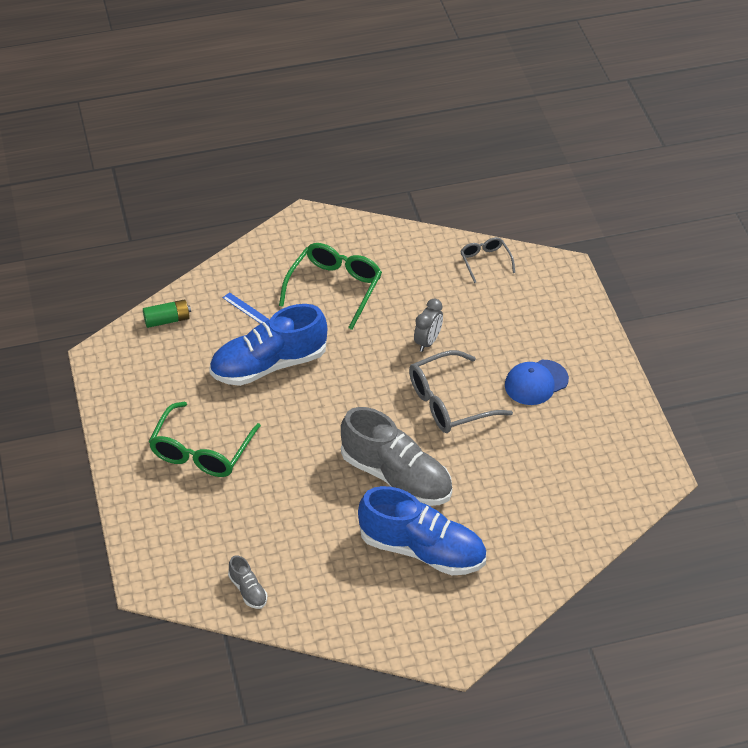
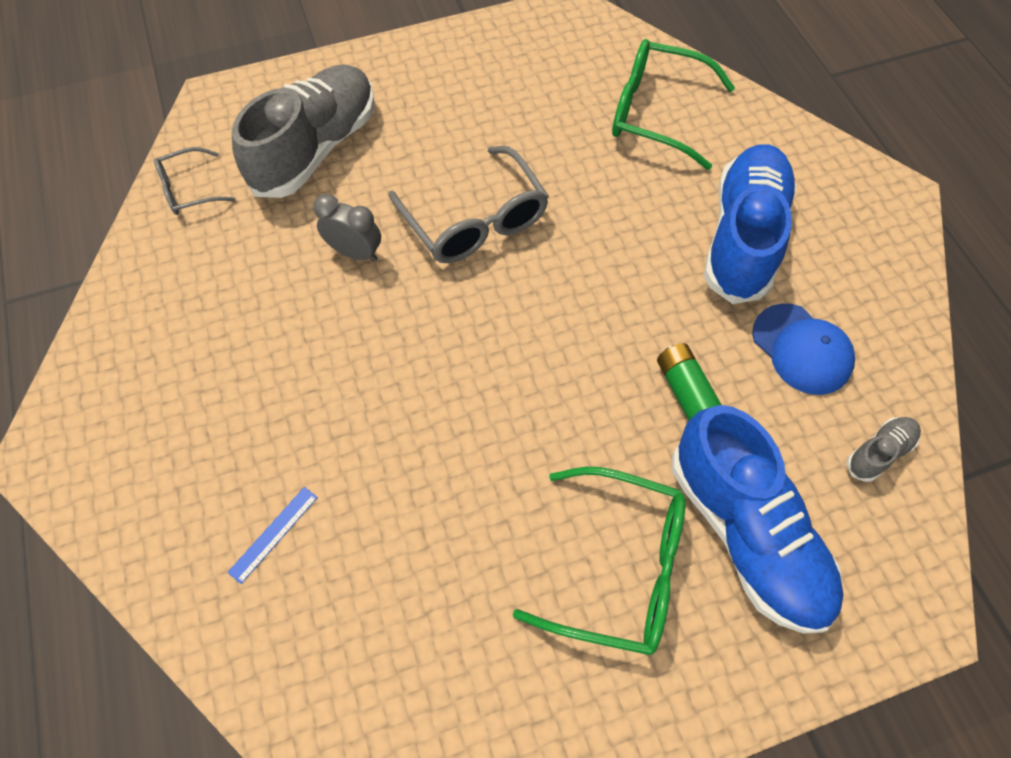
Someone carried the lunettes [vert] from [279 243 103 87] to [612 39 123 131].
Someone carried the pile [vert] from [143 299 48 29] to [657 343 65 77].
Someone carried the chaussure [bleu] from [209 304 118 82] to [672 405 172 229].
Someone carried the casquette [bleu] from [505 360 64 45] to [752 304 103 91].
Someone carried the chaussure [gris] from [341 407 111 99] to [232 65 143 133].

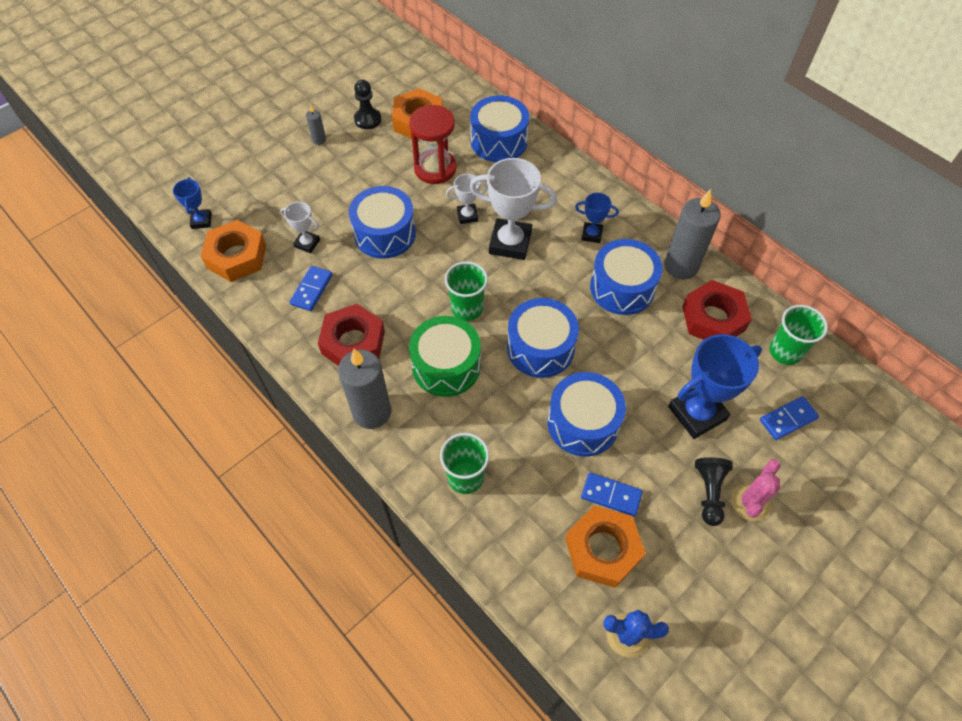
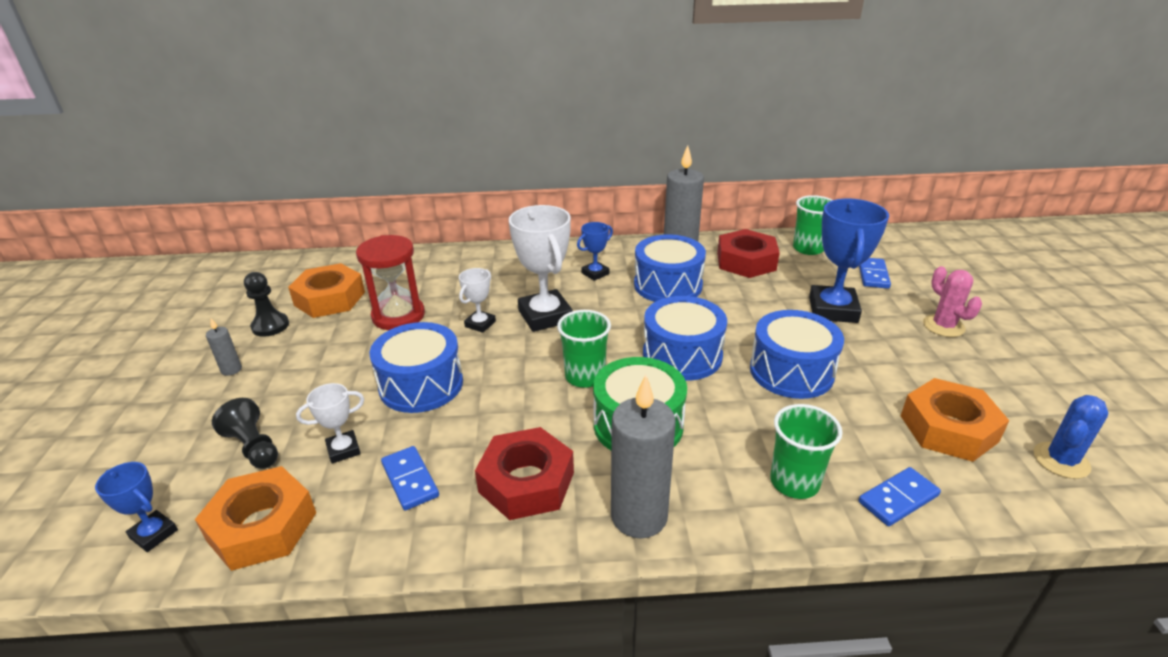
Someone took away the tambour [bleu] at [470 95 59 67].
Someone rotated the trophée [blanc] at [470 158 87 102] by 75 degrees counterclockwise.
Someone carried the pion [noir] from [695 457 38 69] to [212 398 66 71].
Someone carried the domino [bleu] from [581 473 62 44] to [859 467 82 59].

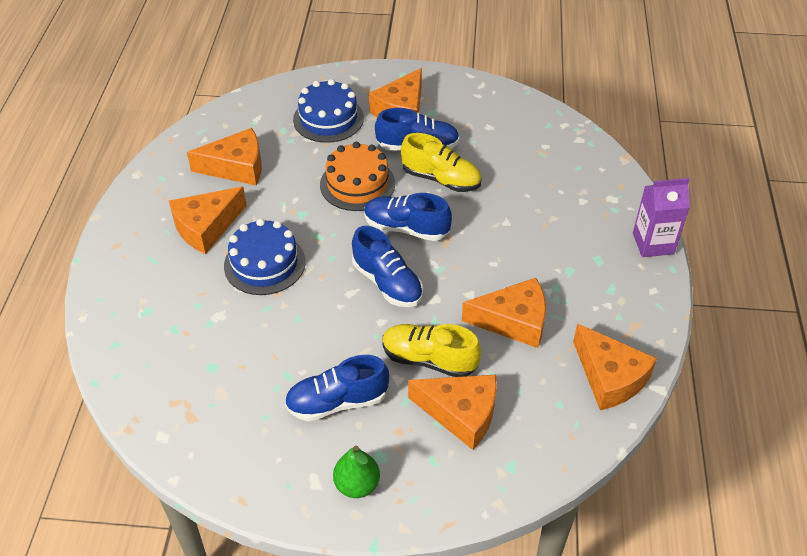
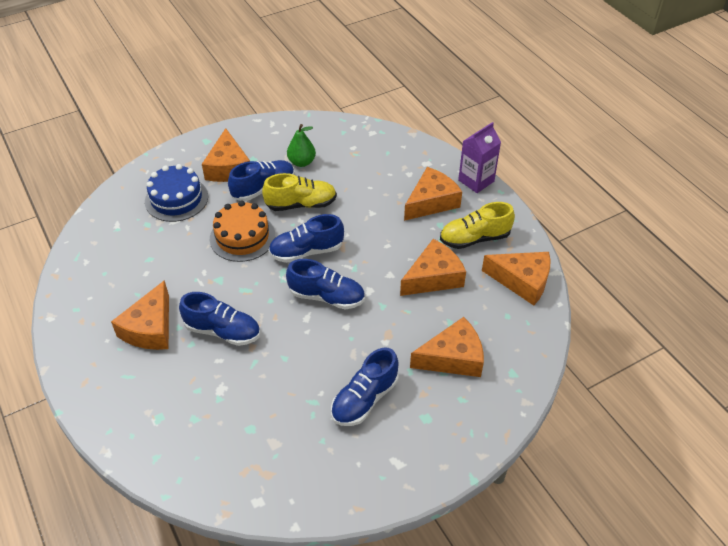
Someone carried the fromage [orange] from [187 128 75 58] to [404 167 58 54].
Someone swapped the gâteau [bleu] at [224 219 82 76] for the chaussure [bleu] at [179 292 81 54].
Someone carried the chaussure [jaune] from [382 324 99 53] to [440 202 75 47].
Someone carried the poire [vert] from [333 445 47 53] to [287 124 29 43].

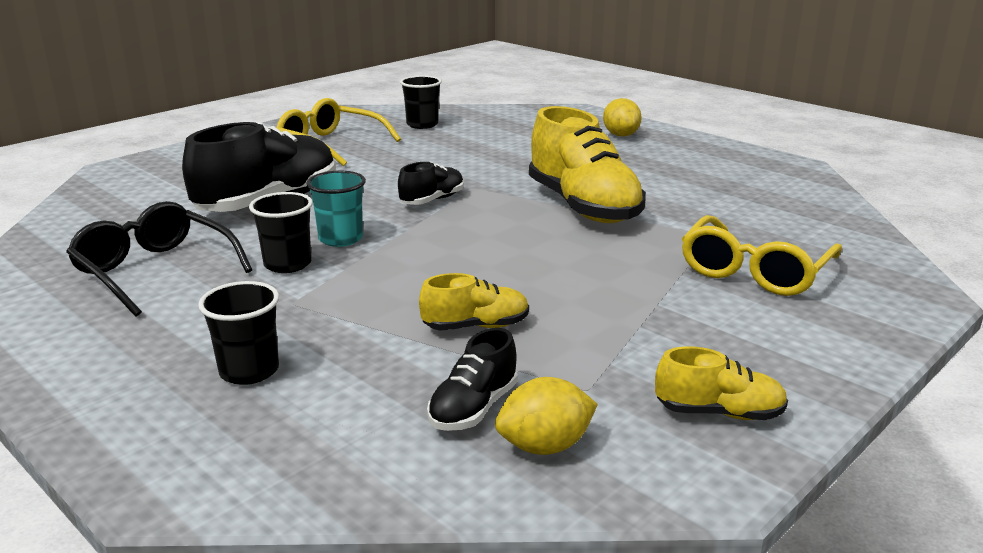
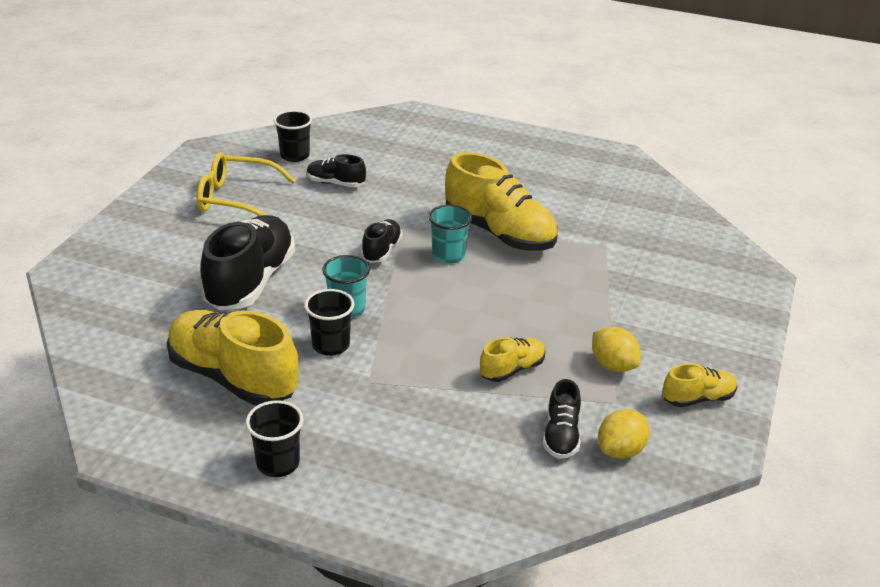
Someone carried the citron [jaune] from [603 98 39 39] to [592 327 49 45].
Someone swapped the lunettes [noir] at [66 201 186 115] for the chaussure [jaune] at [167 310 132 96].
Someone took away the lunettes [jaune] at [682 215 160 81].
Someone carried the gobelet [noir] from [198 281 81 104] to [246 400 57 77].
Someone put down the chaussure [noir] at [307 154 59 33].
Someone put down the gobelet [turquoise] at [428 204 44 60].

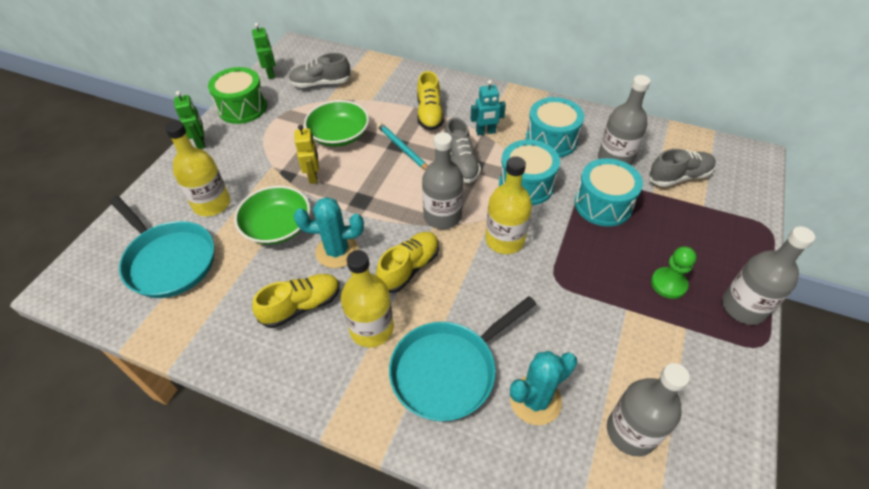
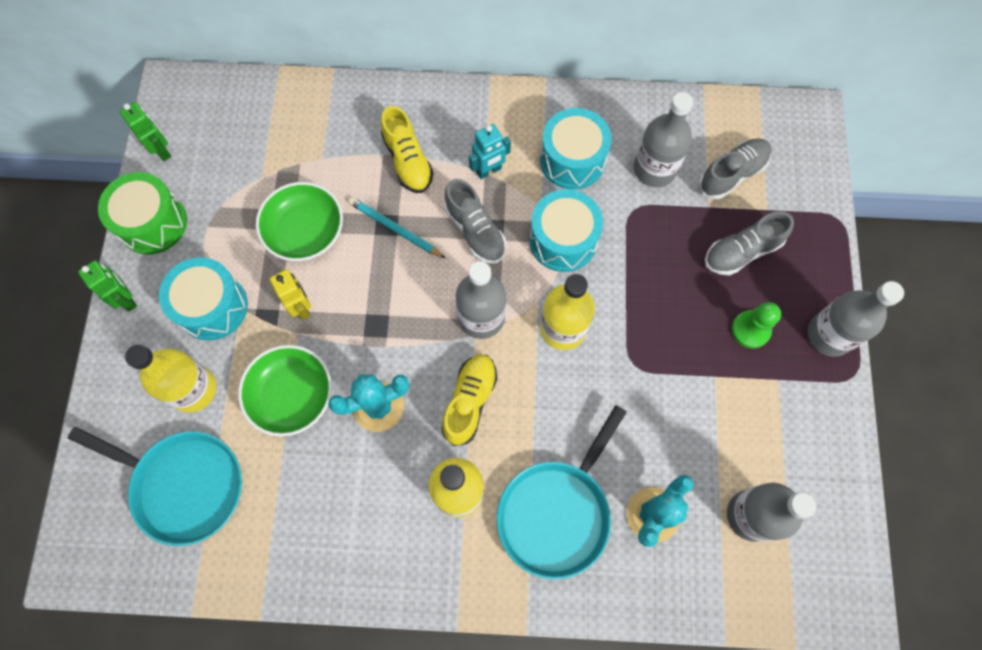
Someone carried the chaussure [gris] from [289 53 62 35] to [705 211 89 64].
Someone carried the tambour [turquoise] from [575 158 68 69] to [159 257 89 83].
Someone took away the chaussure [jaune] at [252 274 88 54].

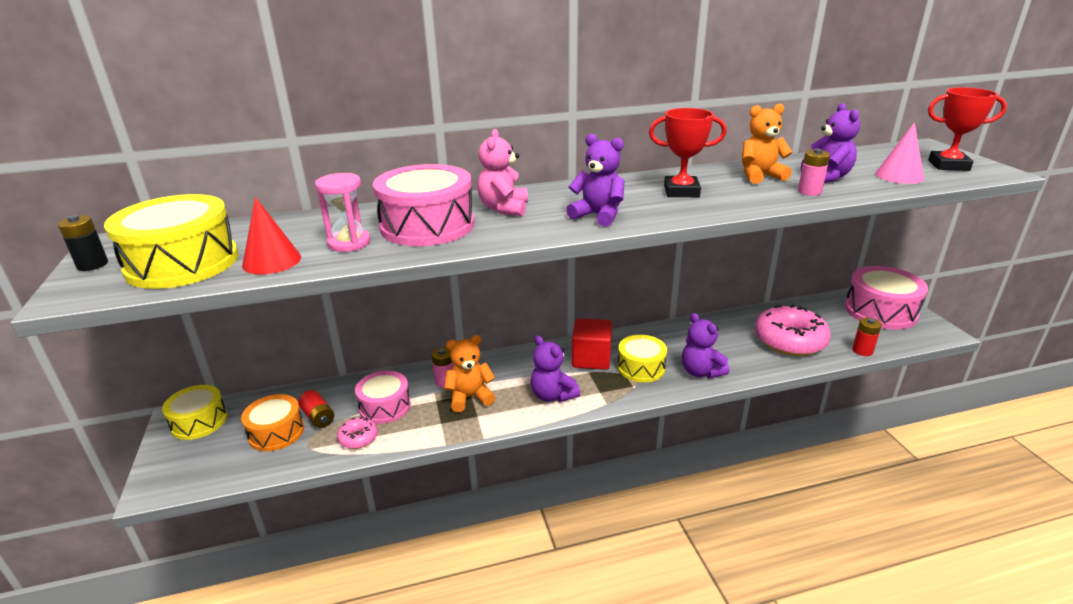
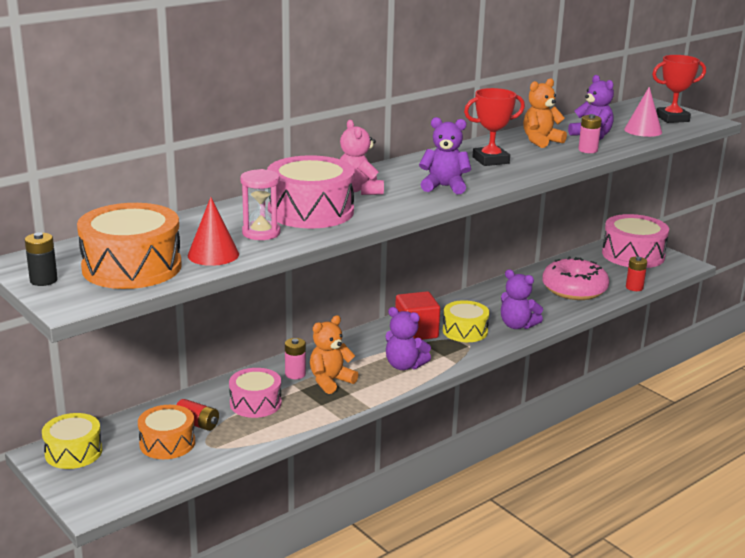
Someone repainted the tambour [jaune] at [104 194 134 95], which became the tambour [orange] at [77 203 105 86].
Someone took away the beignet [rose] at [337 417 41 32].

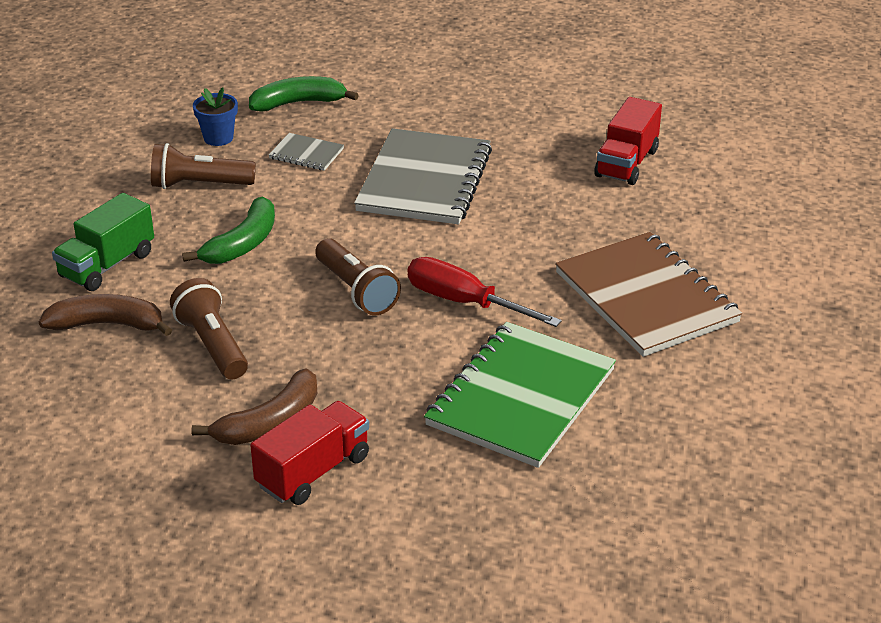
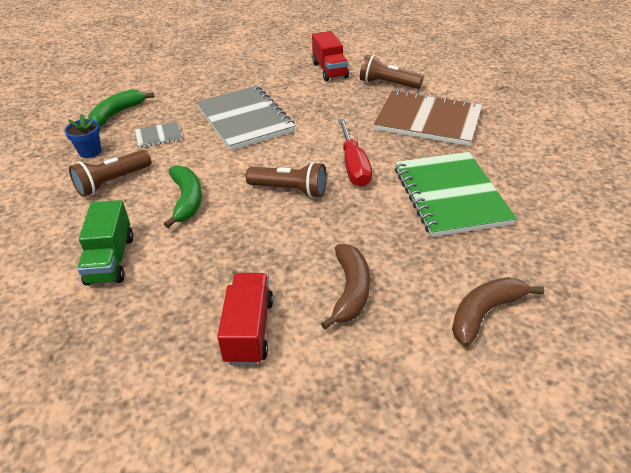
Someone rotated the tournevis [rouge] at [408 257 154 70] by 90 degrees counterclockwise.
Someone carried the lampe de poche [marron] from [170 278 78 102] to [360 54 64 35].
Someone carried the banane [marron] from [39 294 133 42] to [452 277 92 70].
Someone carried the camion [rouge] from [250 401 119 104] to [217 273 56 92].

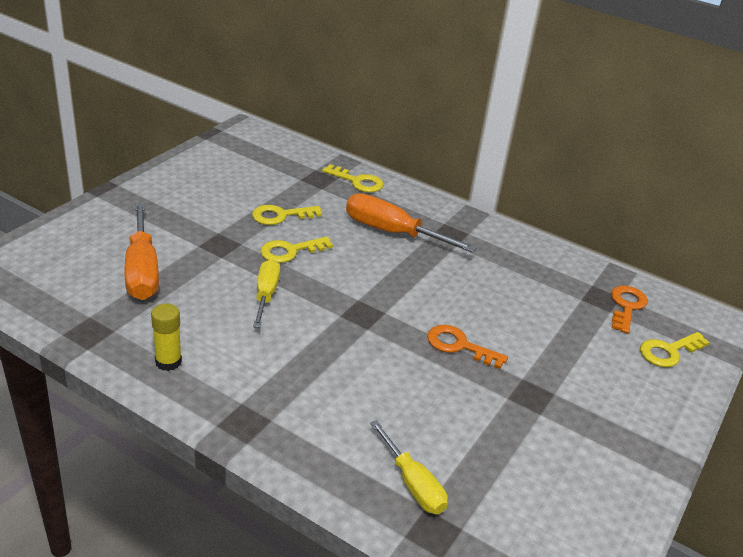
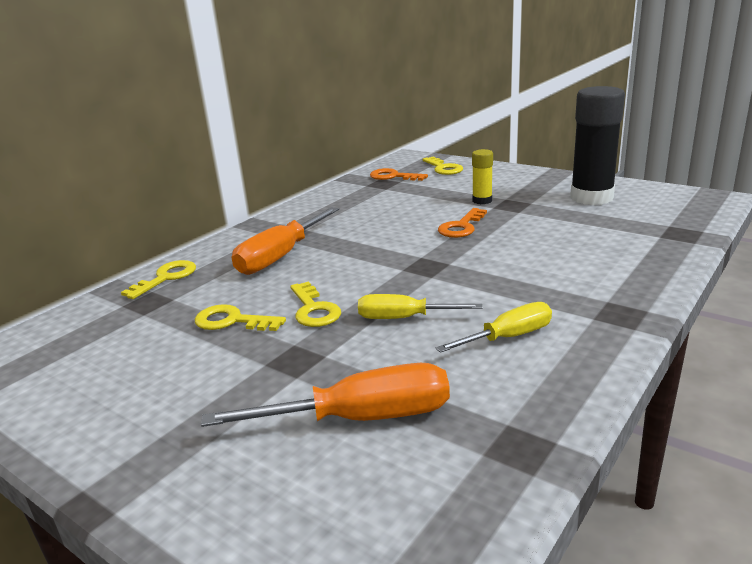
Someone rotated the clé [jaune] at [252 205 70 20] by 120 degrees clockwise.
Someone carried the bâton de colle [jaune] from [151 303 31 68] to [472 149 21 55].
Someone carried the tournevis [jaune] from [370 420 78 94] to [436 302 116 51].
Someone put down the bâton de colle [noir] at [570 86 55 119].

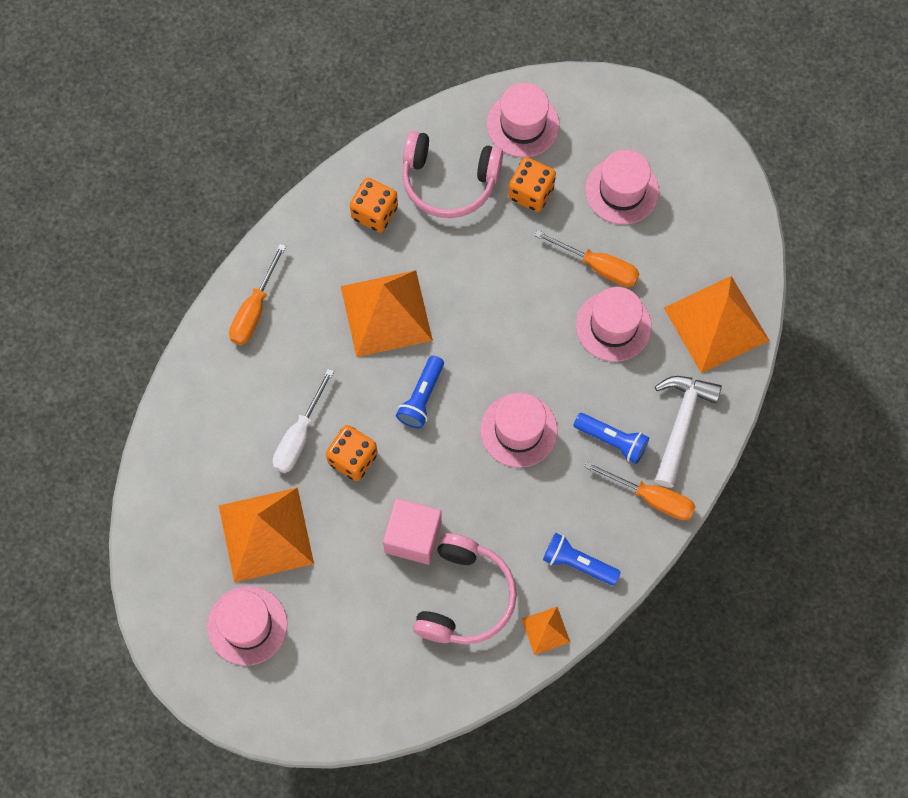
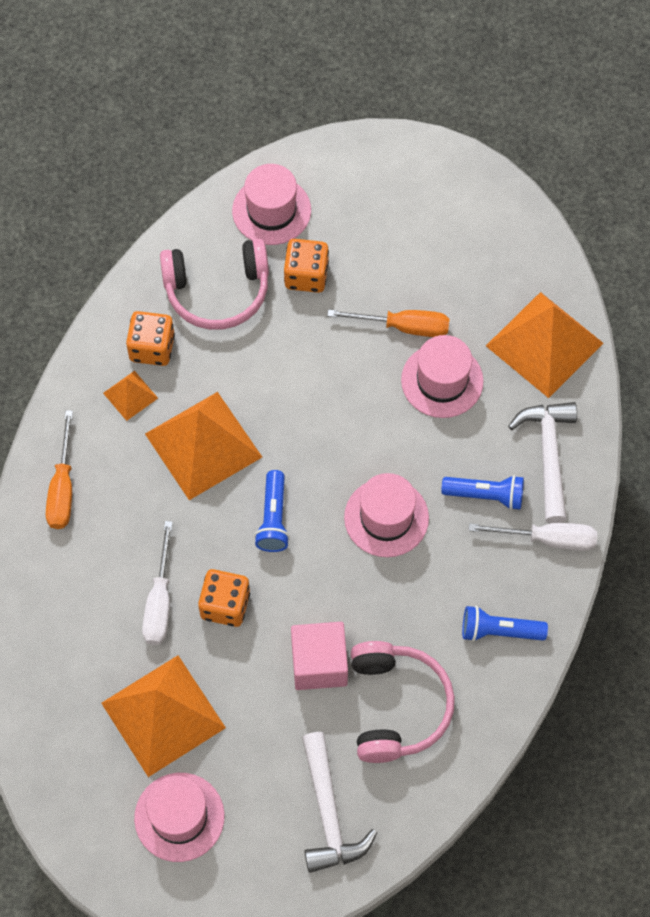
Someone took away the chapeau [rose] at [585 150 74 74].
Someone repainted the tournevis [orange] at [584 461 111 59], which became the tournevis [blanc] at [469 523 128 28].
Someone carried the pyramide [orange] from [522 607 49 48] to [103 371 55 50].
Someone put down the marteau [blanc] at [302 732 75 141].

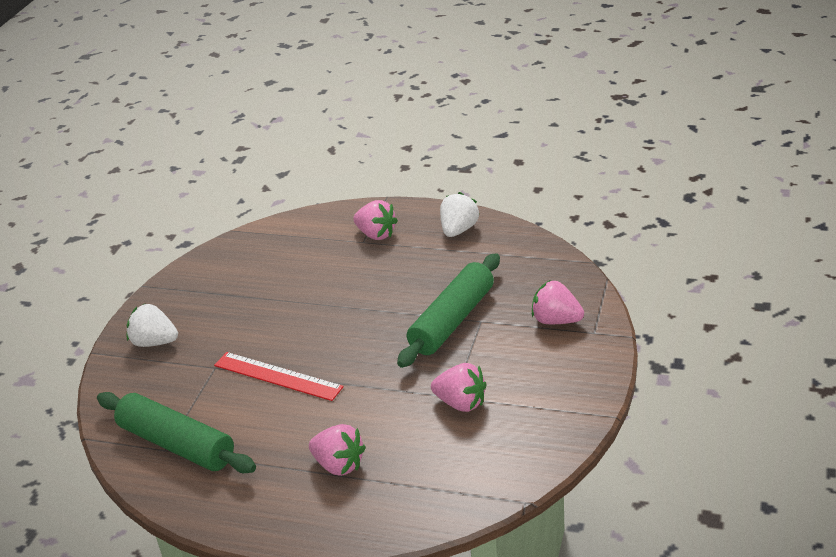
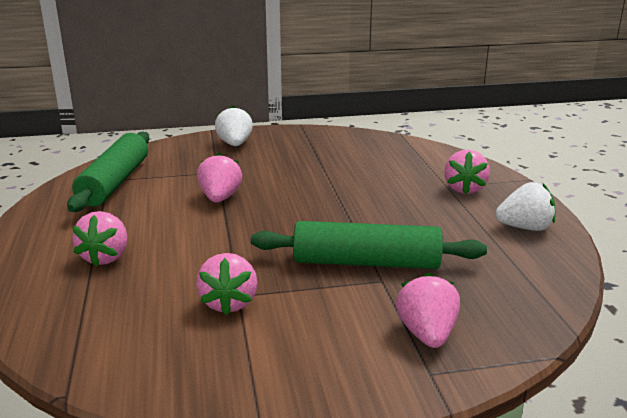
Someone swapped the règle [rouge] at [214 352 130 49] for the fraise [rose] at [197 153 45 50].

